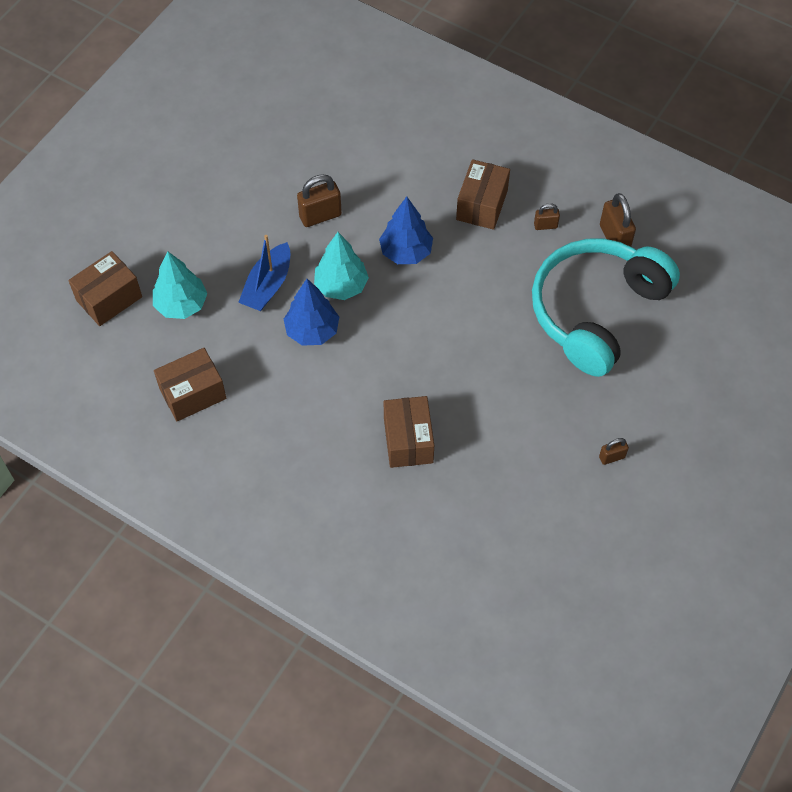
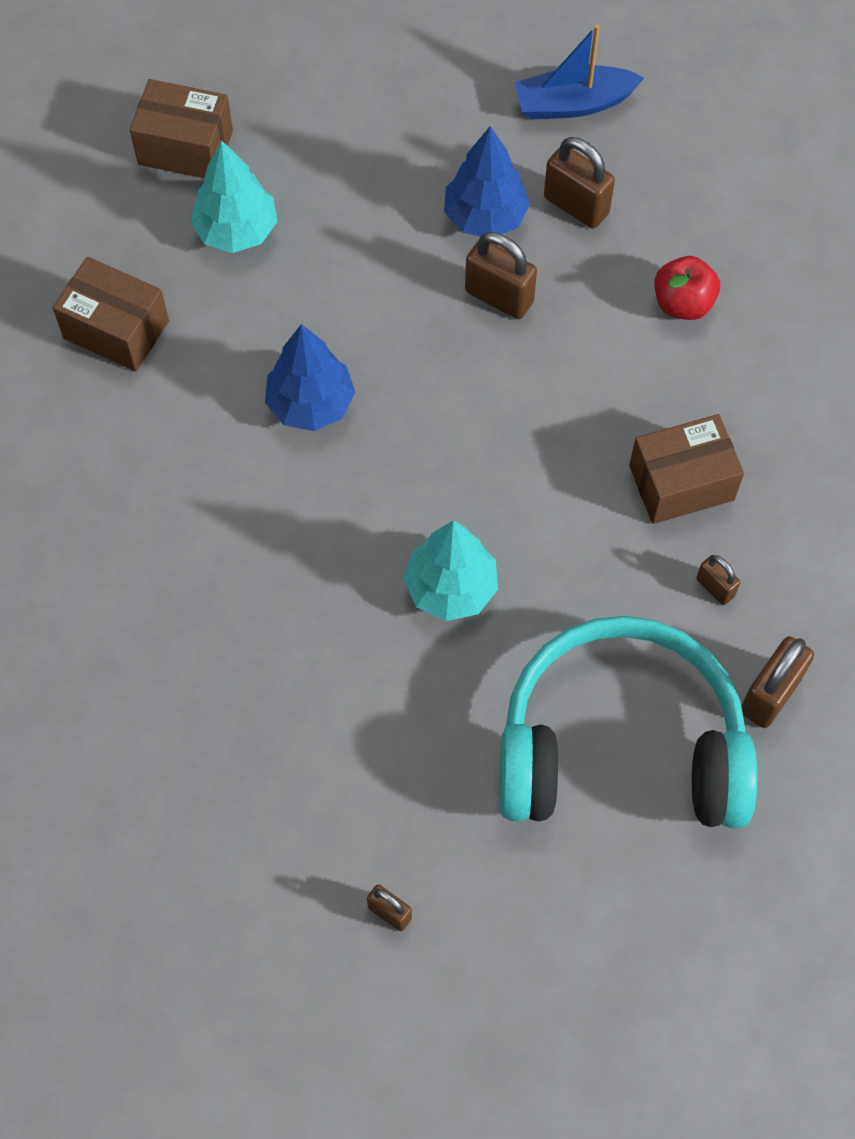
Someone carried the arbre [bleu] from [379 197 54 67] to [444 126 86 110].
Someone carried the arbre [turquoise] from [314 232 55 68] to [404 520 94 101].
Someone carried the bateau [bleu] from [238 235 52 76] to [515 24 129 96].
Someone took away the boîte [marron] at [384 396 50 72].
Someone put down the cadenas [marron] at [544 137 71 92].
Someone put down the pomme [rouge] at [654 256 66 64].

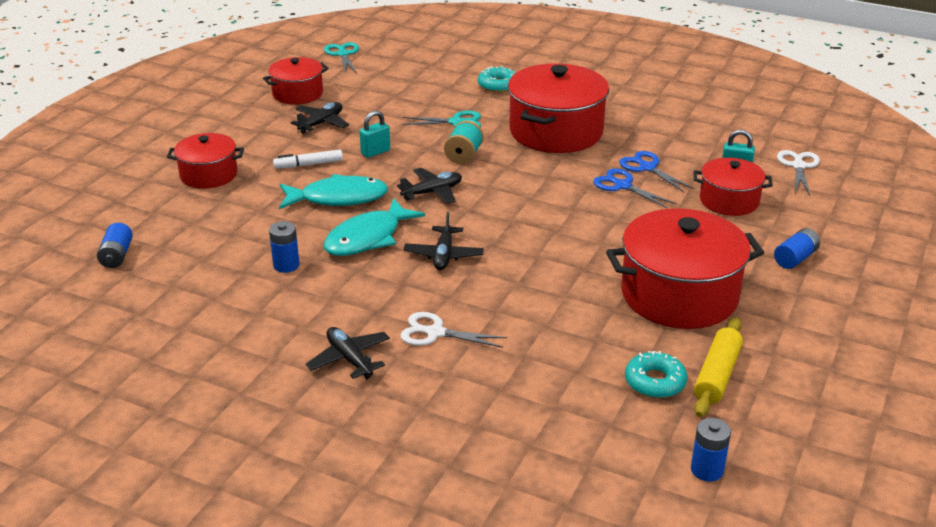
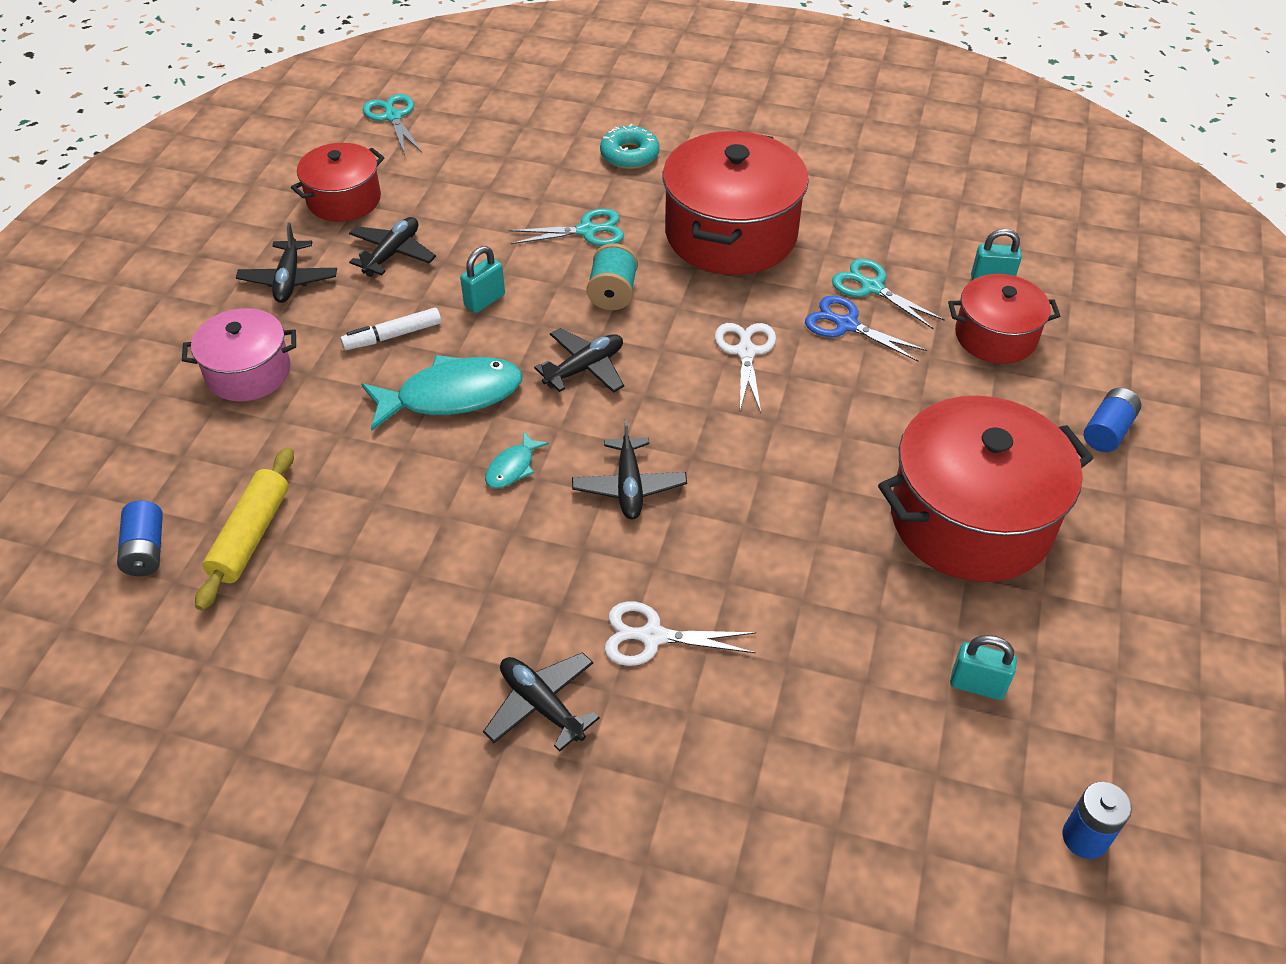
Someone repainted the marmite [rouge] at [167 133 77 56], which became the marmite [rose] at [182 308 114 94].
Someone carried the ciseaux [blanc] from [777 150 43 45] to [715 323 61 89].
Someone repainted the ciseaux [bleu] at [619 151 76 41], which became the ciseaux [turquoise] at [832 259 113 70].
Someone scaled the poisson [turquoise] at [324 198 101 58] by 0.48.
Someone took away the pile [bleu] at [269 221 31 52].
Someone carried the rouleau à pâtisserie [jaune] from [694 318 49 99] to [195 447 99 164].
Someone swapped the beignet [turquoise] at [625 351 63 47] for the cadenas [turquoise] at [950 635 67 65].
Someone put down the avion [noir] at [236 223 101 80].

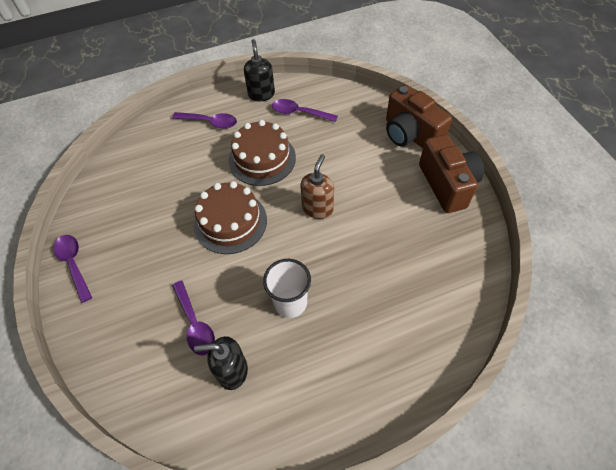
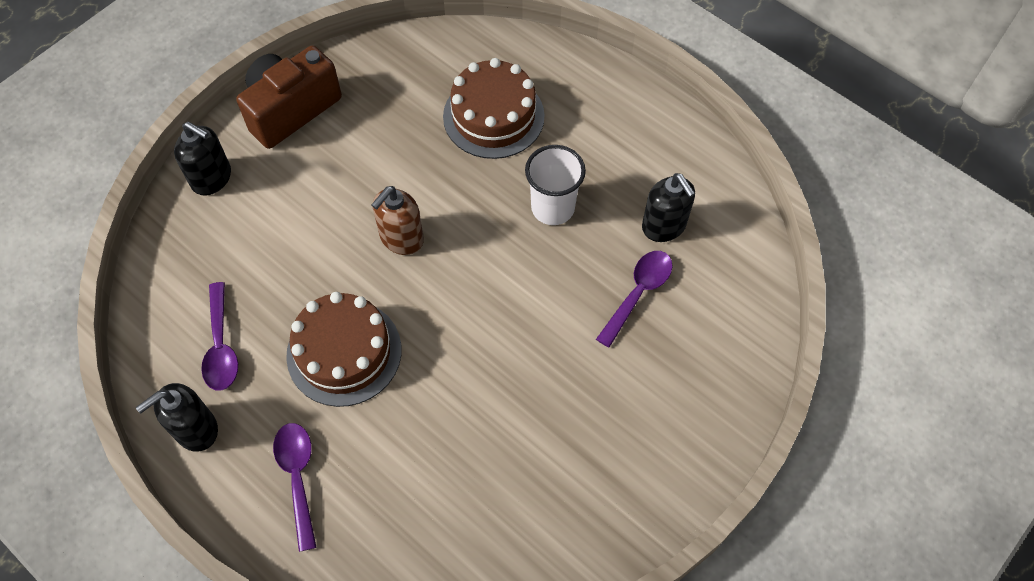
Someone swapped the appareil photo [marron] at [386 85 66 63] for the distributeur de savon [noir] at [174 122 57 74].
Someone rotated the distributeur de savon [marron] at [300 154 34 65] by 45 degrees counterclockwise.
Someone carried the gâteau [marron] from [194 181 73 73] to [443 58 102 101].
Someone took away the cuillère [violet] at [54 235 38 68].

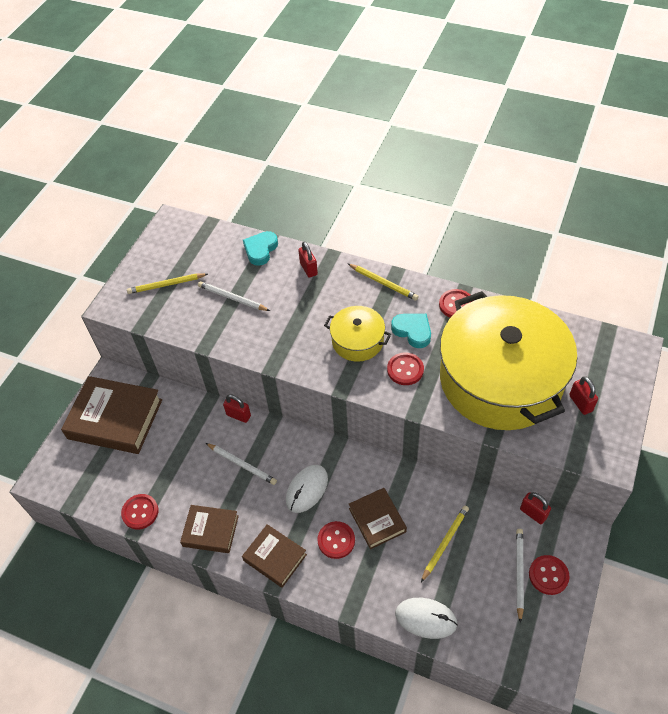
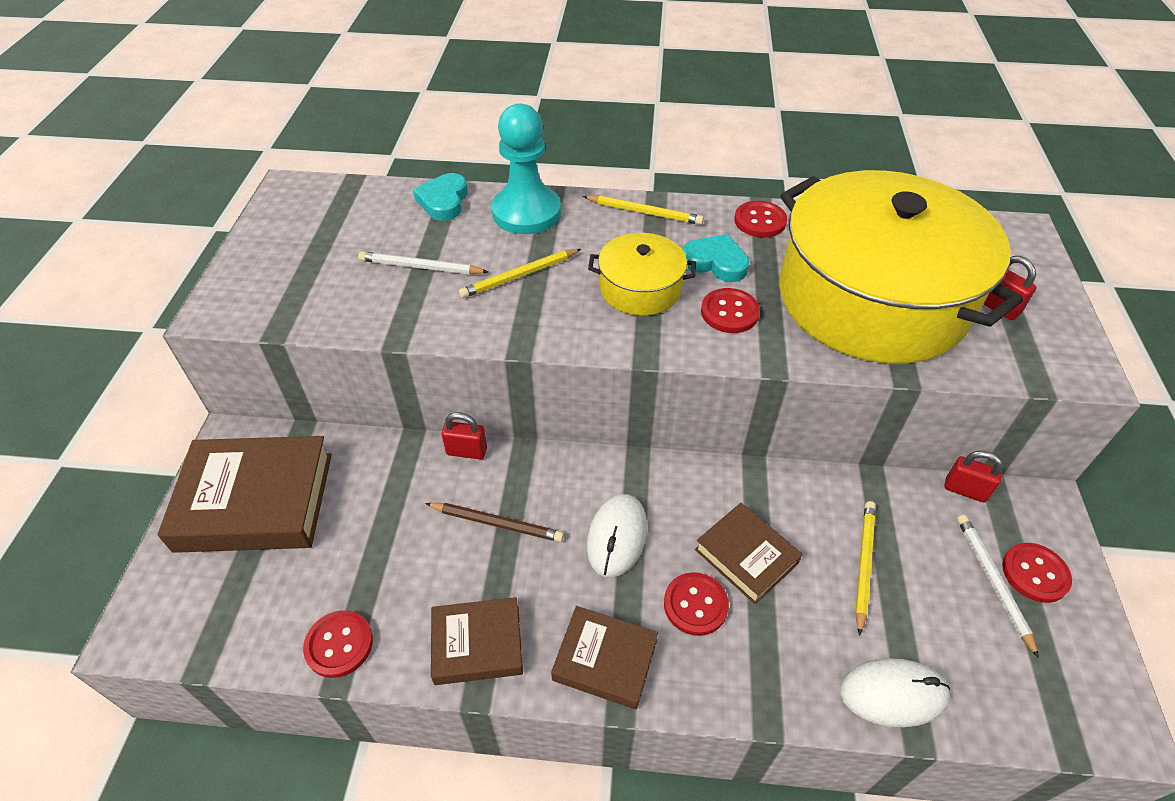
Someone swapped the cadenas [rouge] at [298 241 20 37] for the pion [turquoise] at [492 103 69 131].
Someone carried the crayon [jaune] from [127 273 81 21] to [459 249 122 49].
Someone repainted the crayon [blanc] at [206 443 71 42], which became the crayon [marron] at [425 503 139 39].

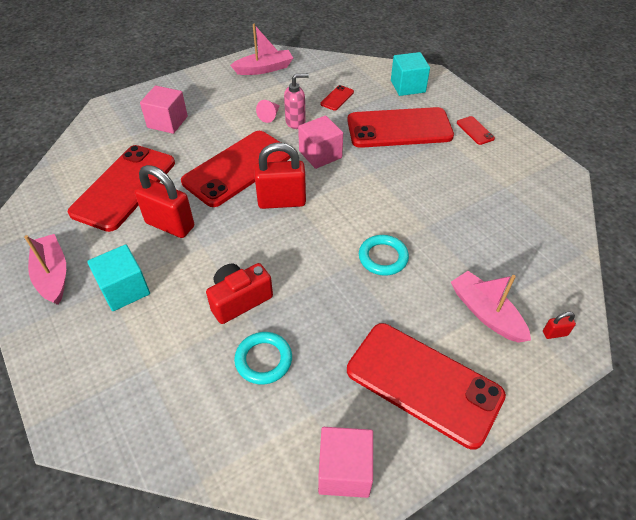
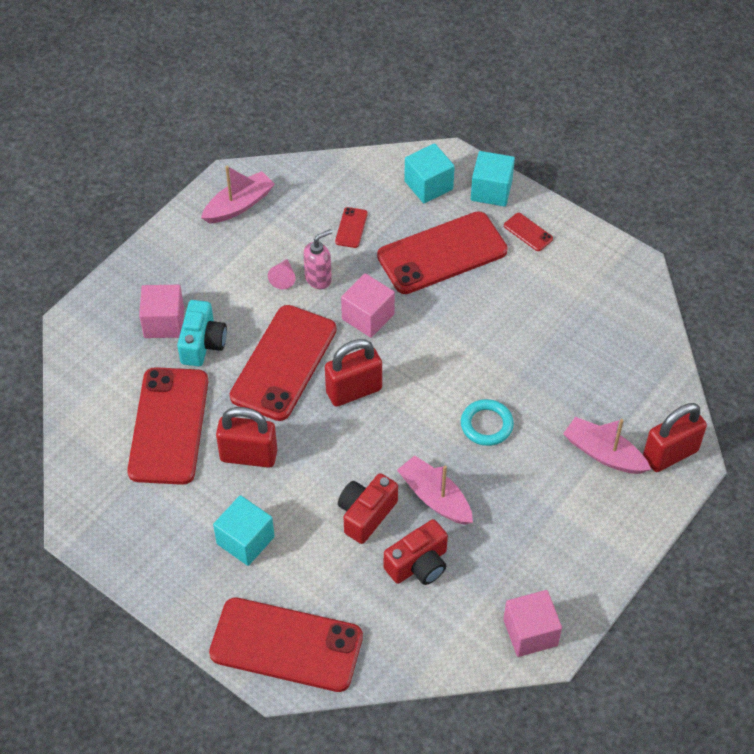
Someone carried the bateau [rose] from [24 234 42 71] to [397 455 76 70].
Someone scaled the cadenas [rouge] at [543 312 33 27] by 2.37.
Someone carried the téléphone [rouge] from [347 323 159 127] to [209 597 154 95].
Someone swapped the anneau [turquoise] at [234 332 58 53] for the appareil photo [rouge] at [384 519 64 66].
Someone put down the cube [turquoise] at [471 151 44 56].
Someone put down the appareil photo [turquoise] at [177 300 50 66].

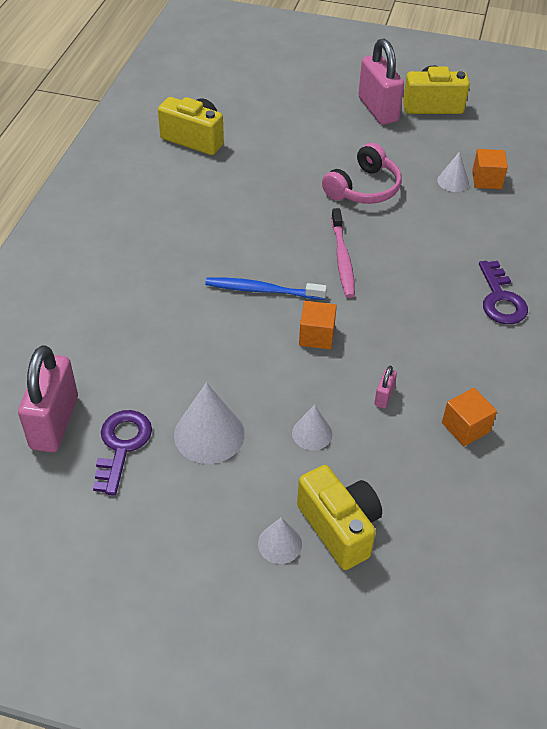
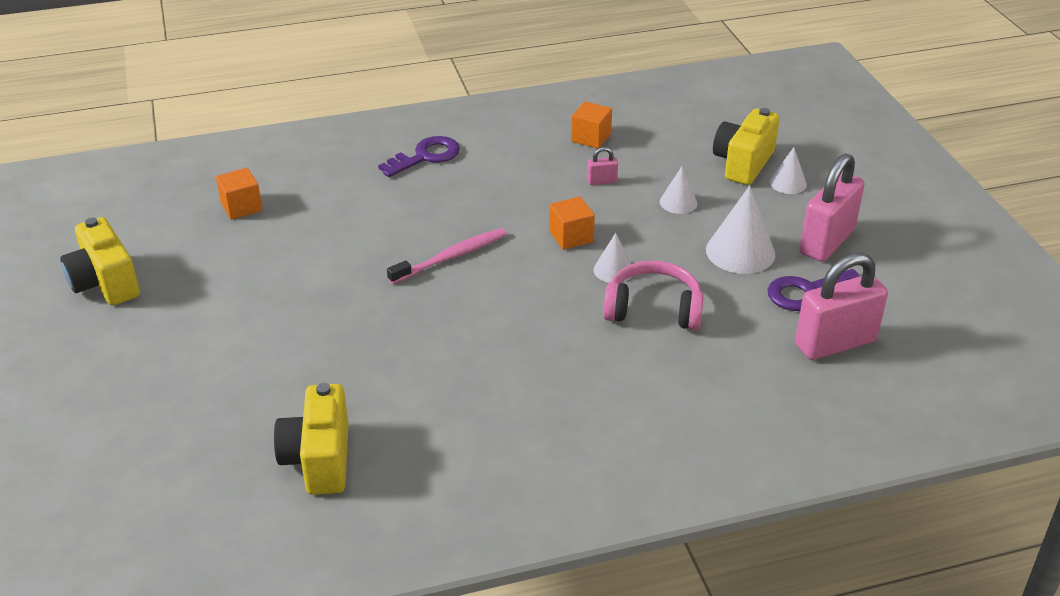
Someone carried the cadenas [rose] from [358 39 46 86] to [799 153 66 109].
Someone carried the casque audio [rose] from [322 143 80 61] to [603 261 101 69].
Someone carried the cône [blanc] from [437 152 32 40] to [593 233 38 50].
Someone took away the brosse à dents [bleu] at [205 277 122 23].

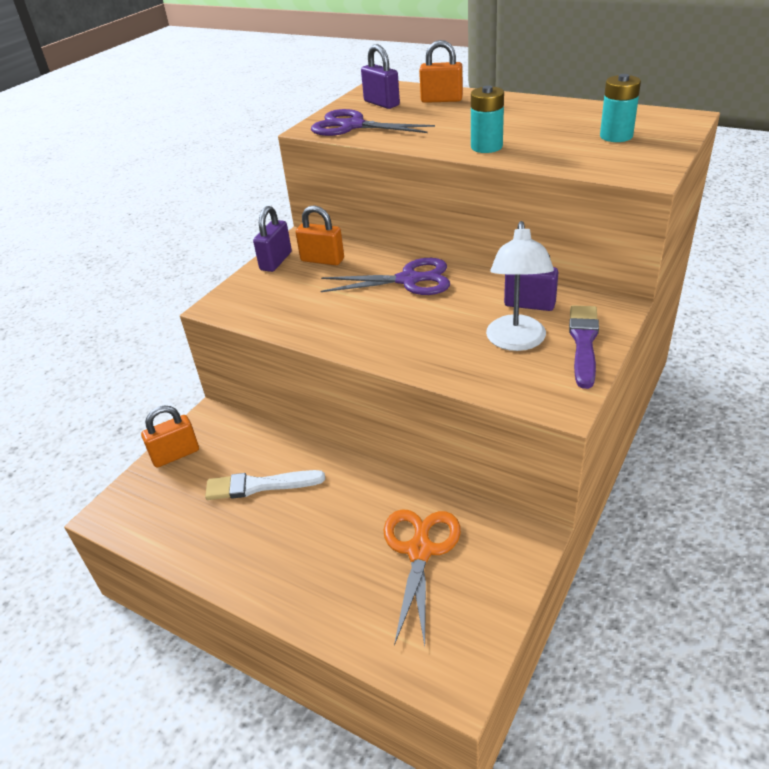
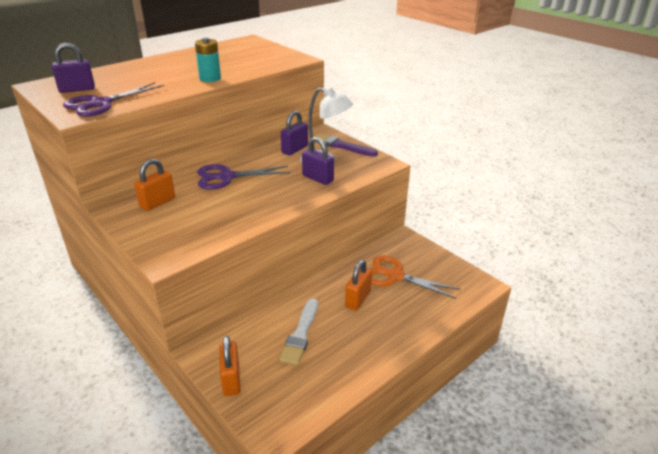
Someone carried the cadenas [orange] from [419 40 44 63] to [345 260 27 51].
Someone took away the pile [turquoise] at [600 74 41 68].
Someone carried the cadenas [violet] from [253 206 39 66] to [302 137 32 48].
Someone rotated the ciseaux [violet] at [320 258 130 37] by 120 degrees counterclockwise.

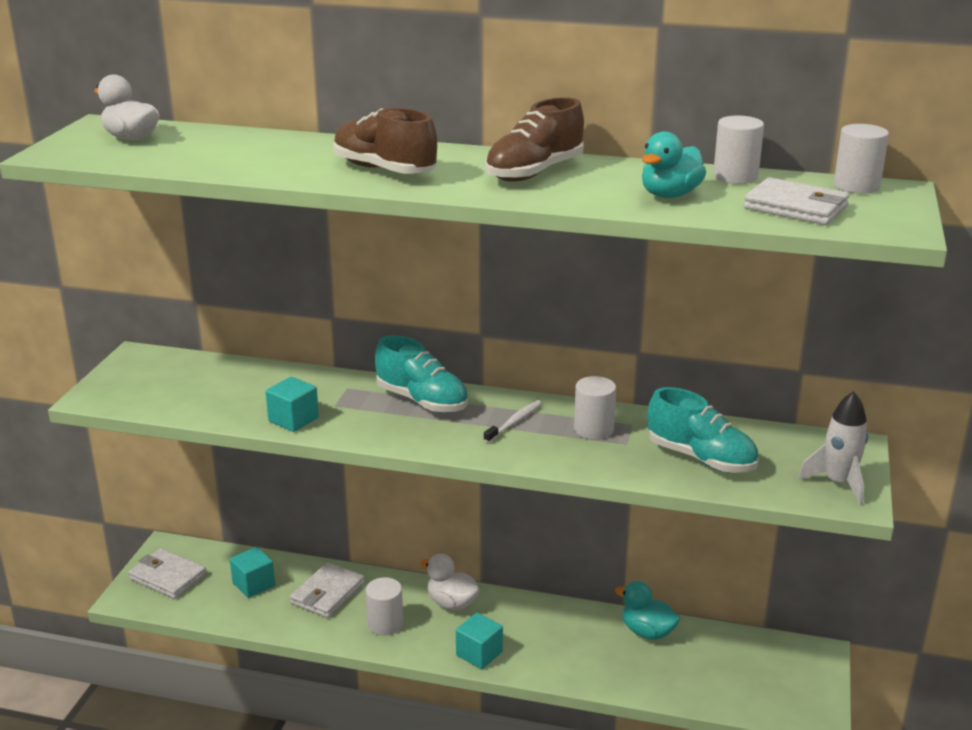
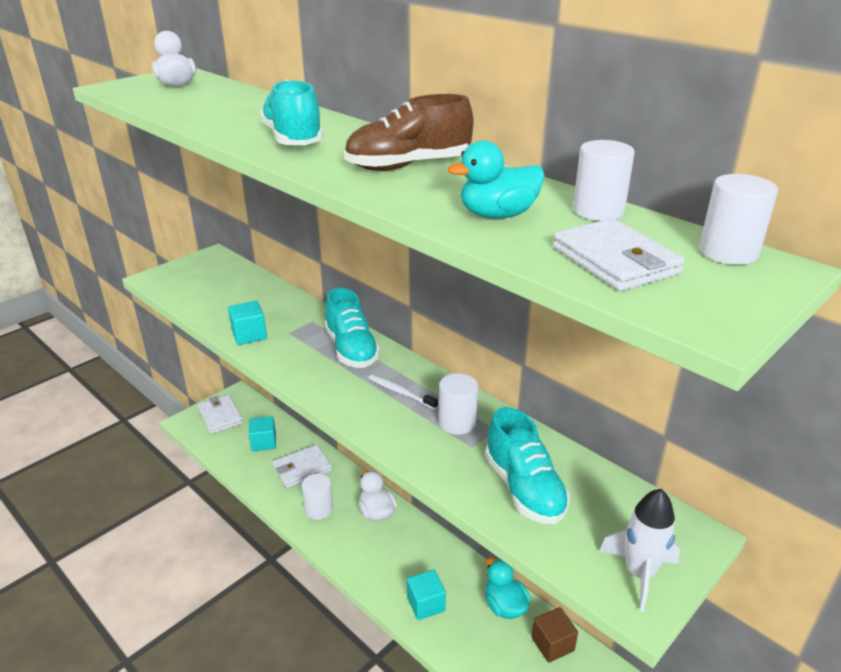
Someone repainted the chaussure [marron] at [333 108 104 66], which became the chaussure [turquoise] at [260 79 64 66].
Someone rotated the brosse à dents [blanc] at [483 400 59 43] by 120 degrees counterclockwise.
Someone carried the cube [turquoise] from [456 613 47 56] to [407 569 39 51].
Someone put down the cube [marron] at [531 607 47 56].

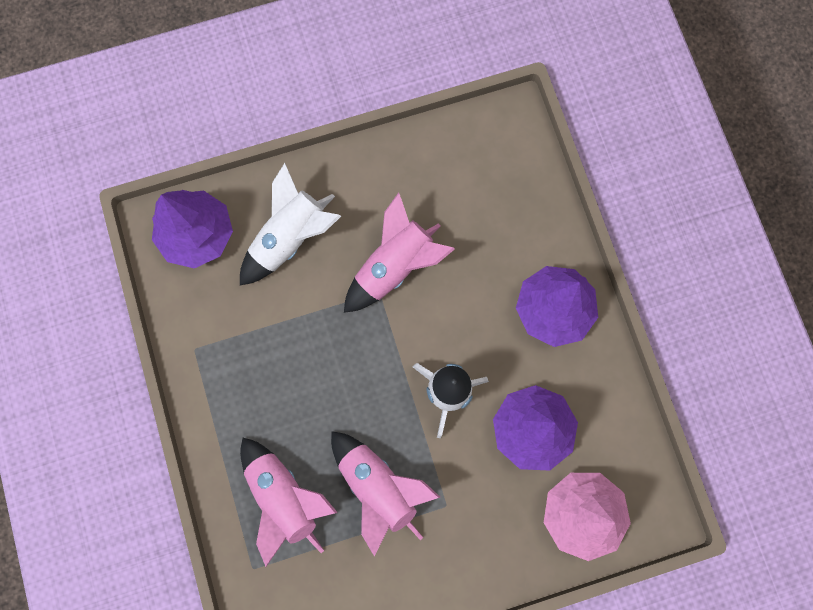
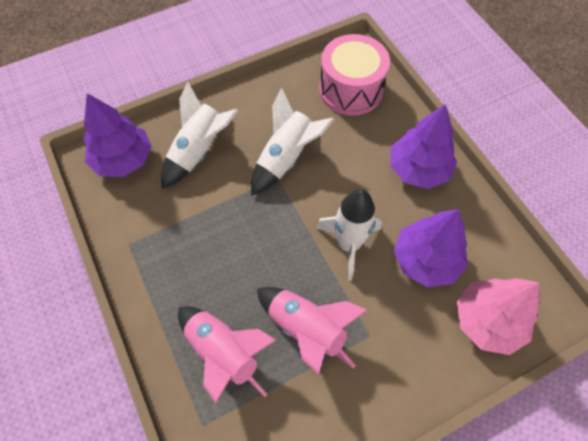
Someone repainted the fusée [rose] at [344 193 111 120], which became the fusée [blanc] at [251 88 83 108].
Someone put down the tambour [rose] at [319 34 71 82].

